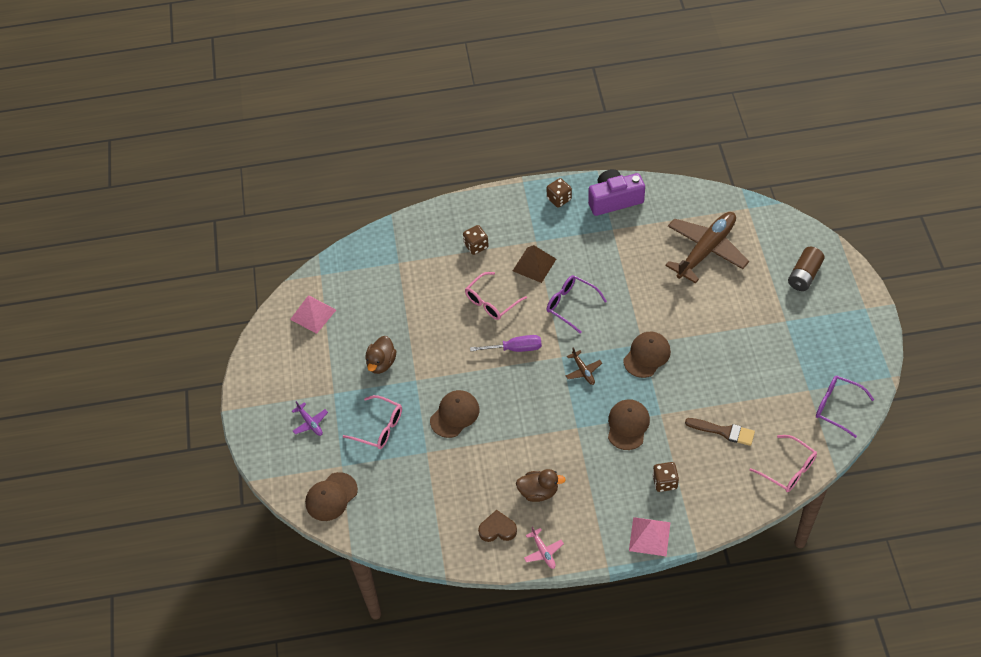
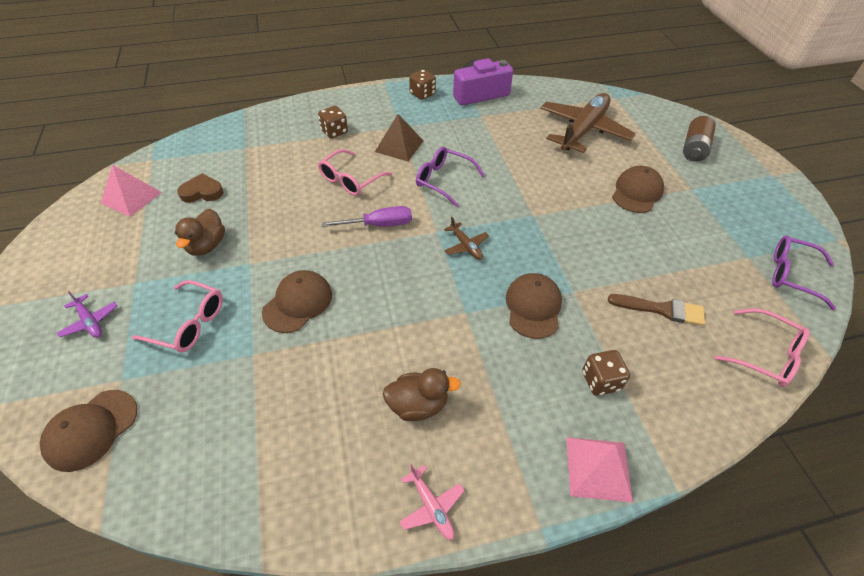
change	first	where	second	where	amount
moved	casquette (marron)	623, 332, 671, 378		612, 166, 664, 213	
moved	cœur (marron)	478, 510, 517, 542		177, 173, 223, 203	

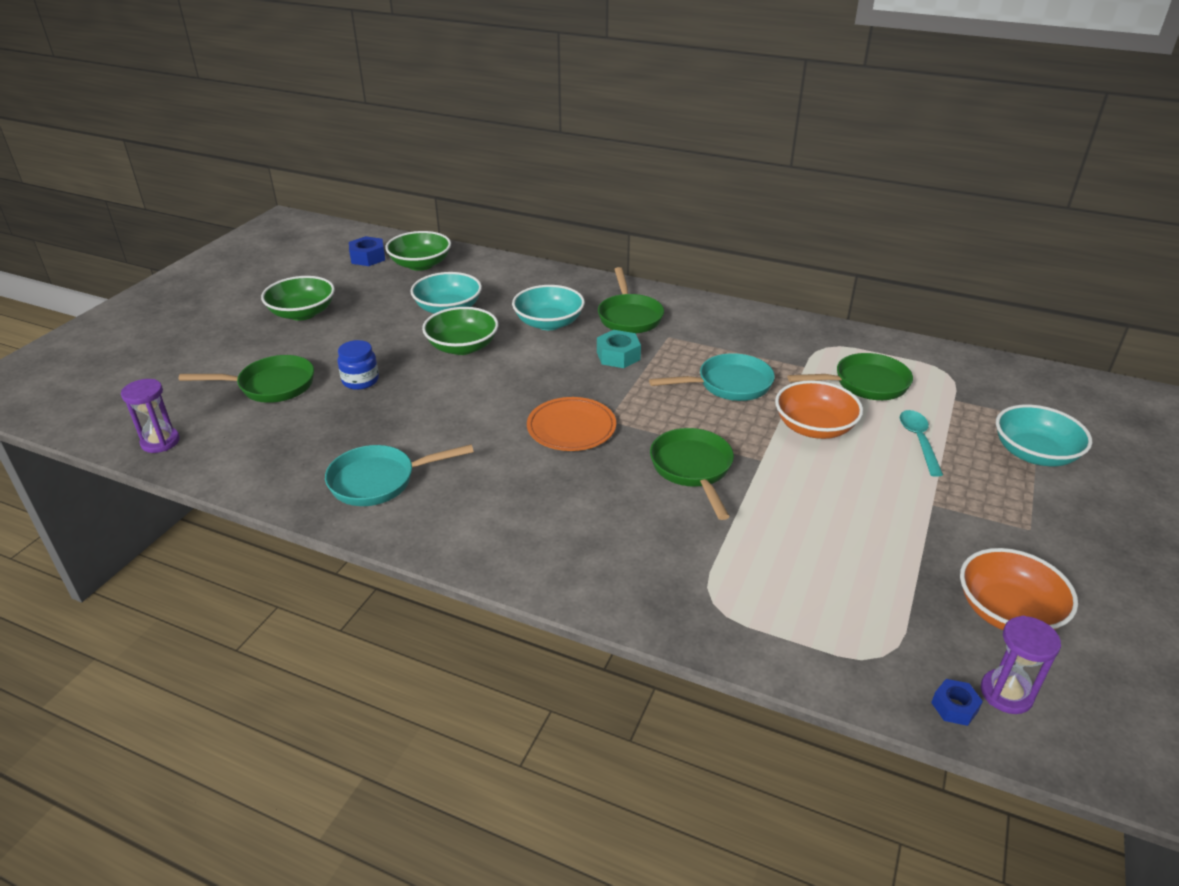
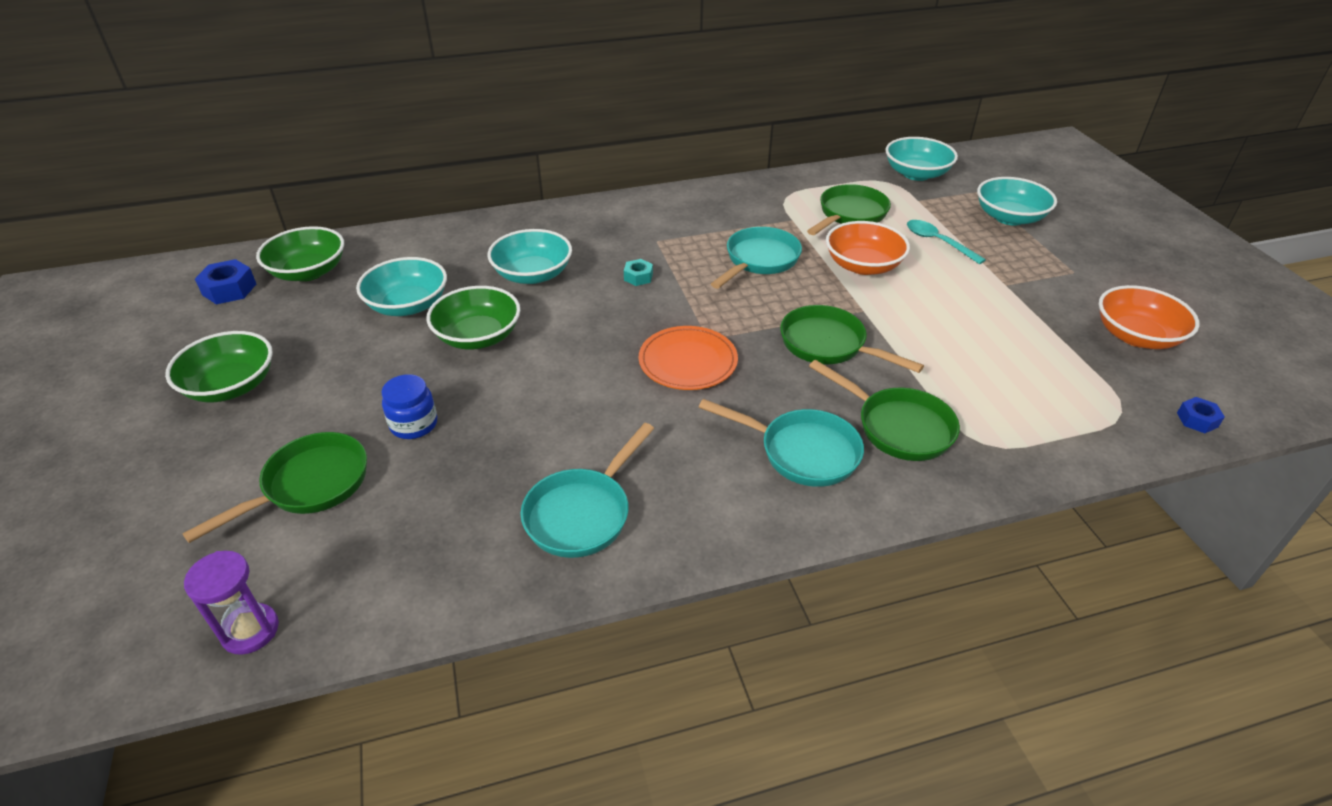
change	first	where	second	where	amount
moved	poêle (vert)	598, 267, 664, 334		809, 360, 960, 461	
resized	écrou (turquoise)	597, 330, 641, 368		624, 259, 653, 286	x0.62
removed	sablier (violet)	981, 616, 1061, 714			
added			bol (turquoise)	885, 137, 958, 181	
added			poêle (turquoise)	699, 399, 864, 487	

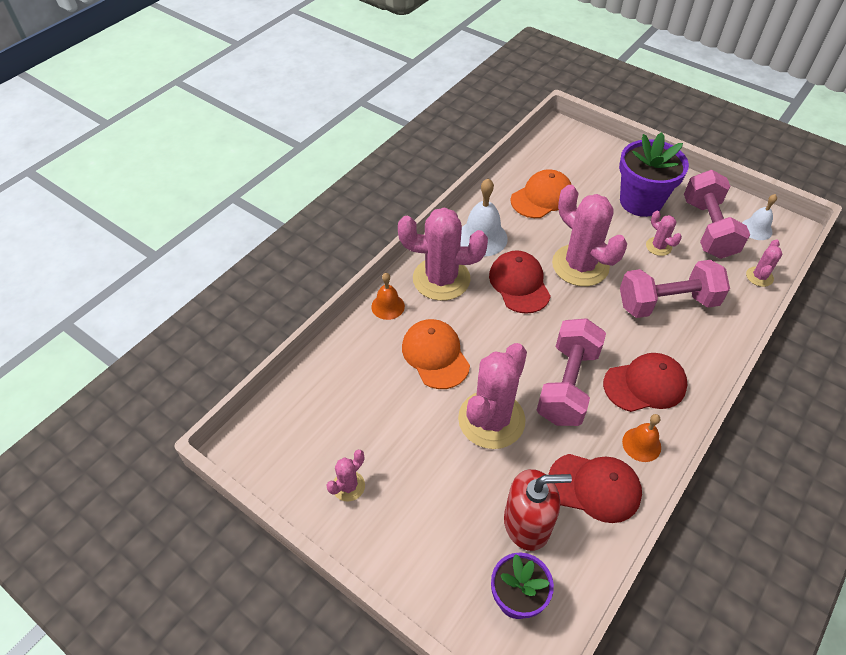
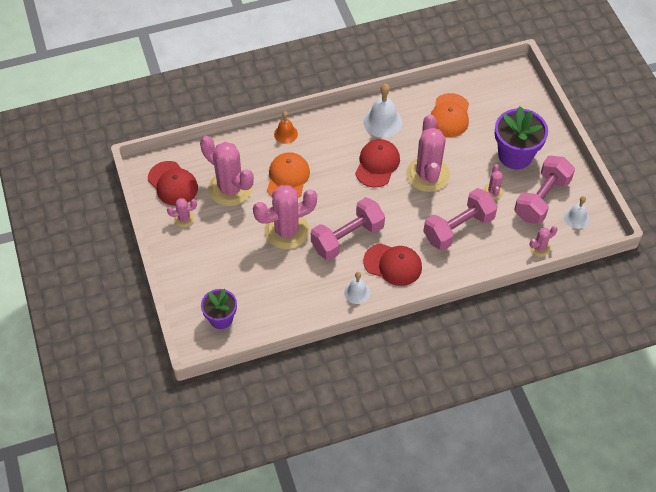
change	first	where	second	where	amount
turned	casquette (orange)	510, 169, 572, 218		431, 93, 469, 137	105 degrees clockwise
moved	cactus (rose)	398, 207, 488, 301		200, 136, 254, 206	
turned	haltère (rose)	620, 260, 730, 318		423, 188, 498, 251	60 degrees counterclockwise
recoloured	cloche (orange)	622, 414, 661, 462	cloche (blanc)	344, 272, 370, 304	
moved	casquette (rouge)	548, 454, 642, 523		148, 161, 198, 206	
removed	distributeur de savon (rouge)	504, 469, 572, 551			

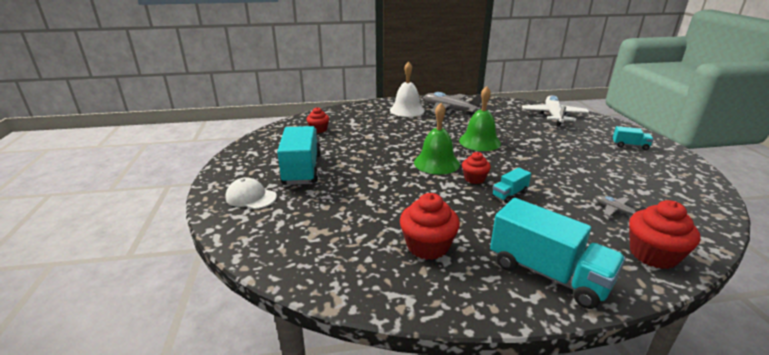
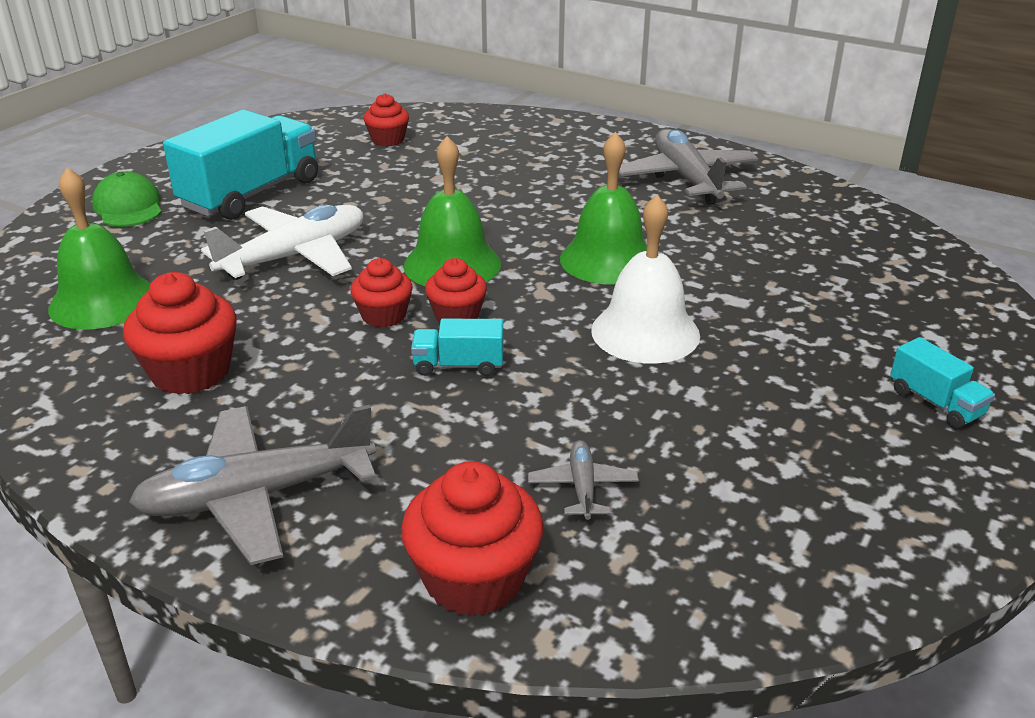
change	first	where	second	where	amount
moved	cloche (blanc)	390, 61, 425, 117		591, 195, 700, 364	
moved	avion (blanc)	522, 95, 589, 126		201, 205, 363, 280	
recoloured	casquette (blanc)	225, 177, 277, 209	casquette (vert)	92, 171, 162, 227	
replaced	camion (turquoise)	490, 198, 626, 309	avion (gris)	129, 405, 376, 565	
added			cloche (vert)	48, 168, 150, 330	
added			muffin (rouge)	350, 258, 413, 328	

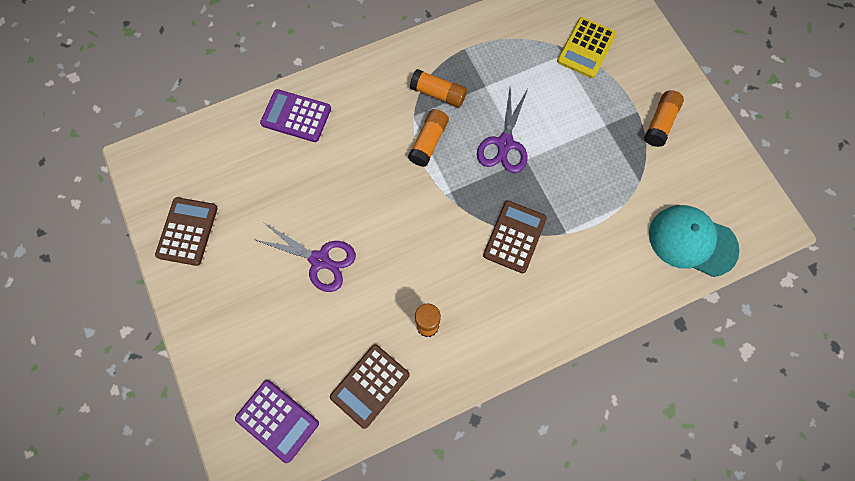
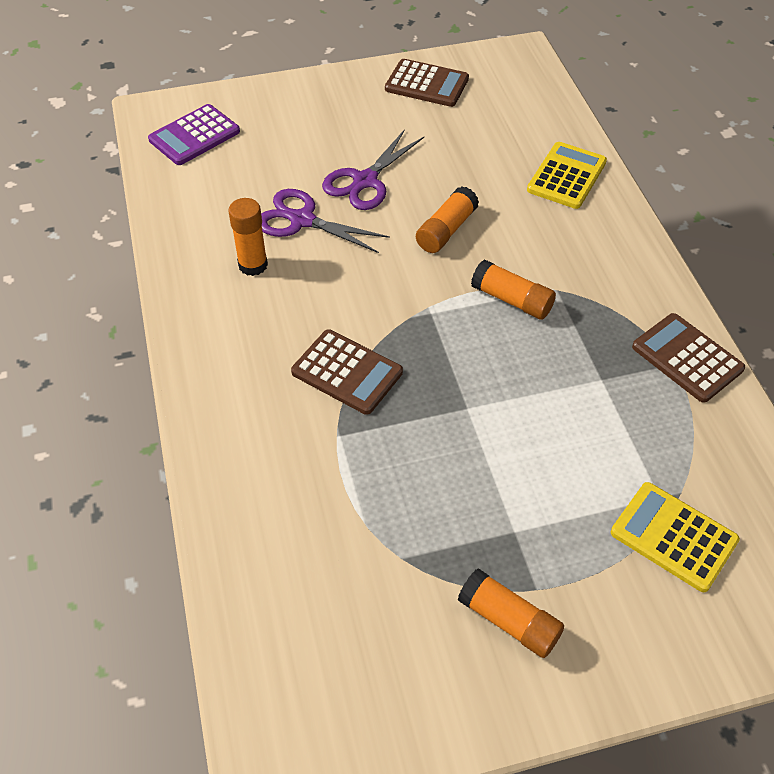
change	first	where	second	where	amount
moved	bâton de colle (orange)	410, 69, 467, 108		416, 186, 479, 253	
recoloured	calculatrice (violet)	260, 89, 331, 142	calculatrice (jaune)	527, 142, 607, 209	
moved	ciseaux (violet)	477, 89, 528, 173		261, 189, 390, 253	
removed	casquette (turquoise)	649, 205, 739, 277			
moved	calculatrice (marron)	330, 344, 410, 429		632, 313, 745, 403	

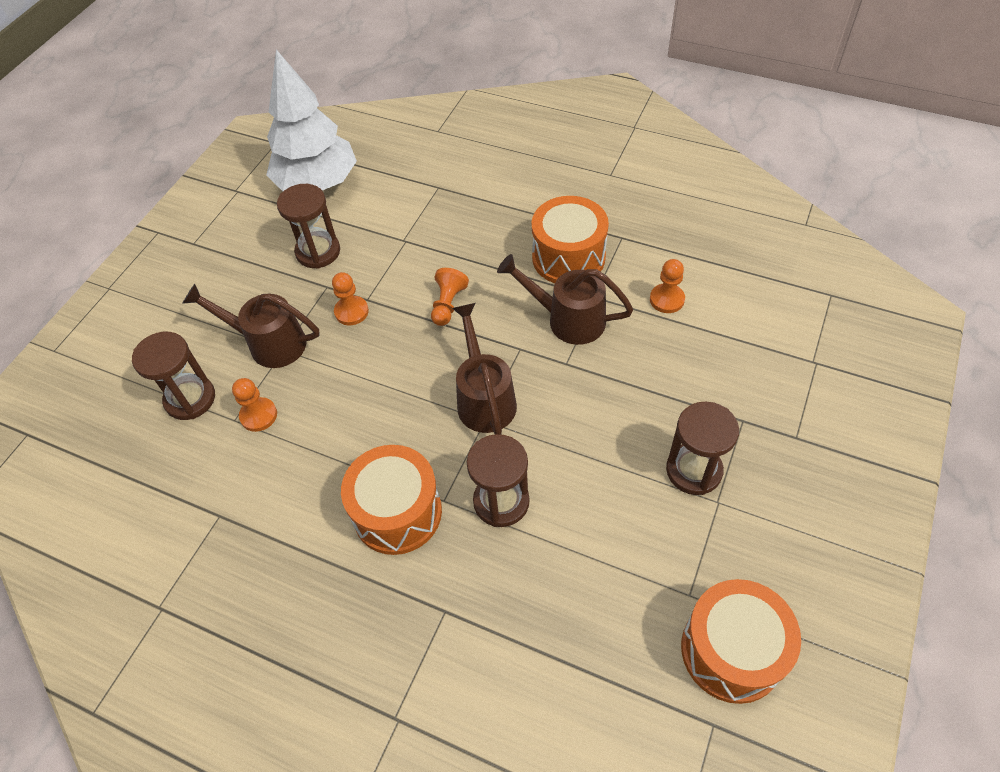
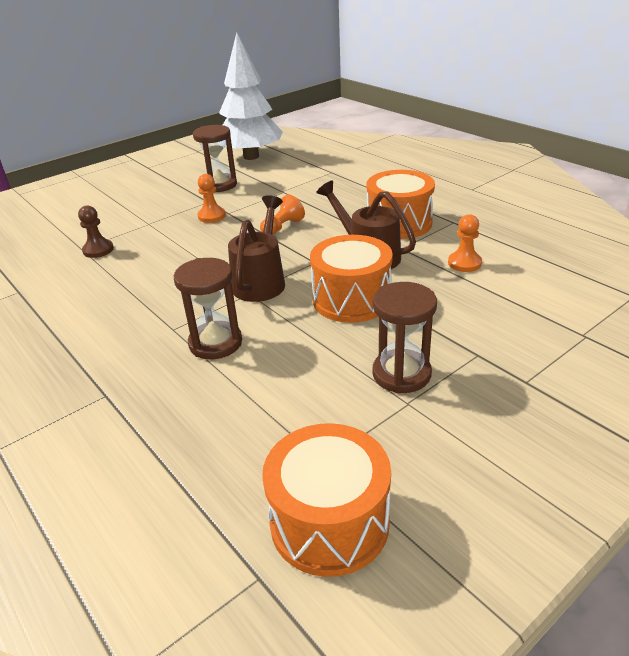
change	first	where	second	where	amount
removed	arrosoir (marron)	182, 284, 319, 368			
removed	sablier (marron)	132, 332, 215, 420			
recoloured	pion (orange)	232, 378, 277, 432	pion (marron)	78, 205, 114, 258	
moved	tambour (orange)	341, 445, 442, 555		310, 235, 393, 323	

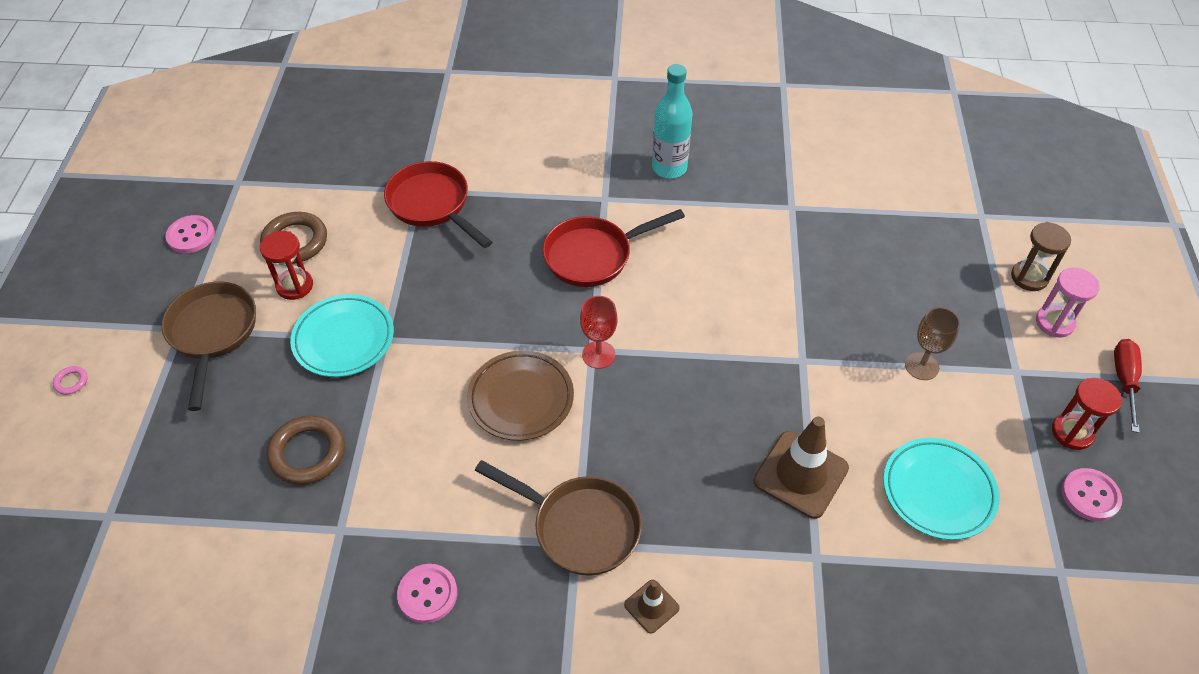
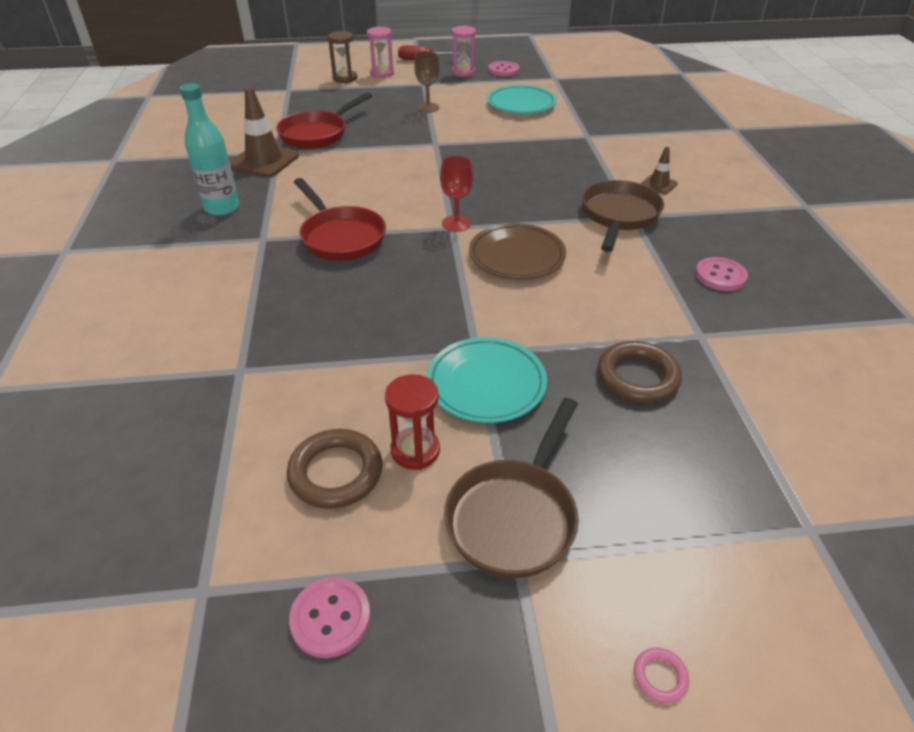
change	first	where	second	where	amount
moved	poêle (rouge)	384, 161, 492, 248		276, 92, 372, 149	
turned	poêle (marron)	161, 282, 256, 411		444, 398, 579, 578	45 degrees counterclockwise
recoloured	sablier (rouge)	1052, 378, 1122, 450	sablier (rose)	452, 26, 476, 77	
moved	cône de chantier (marron)	753, 416, 849, 519		230, 87, 299, 177	

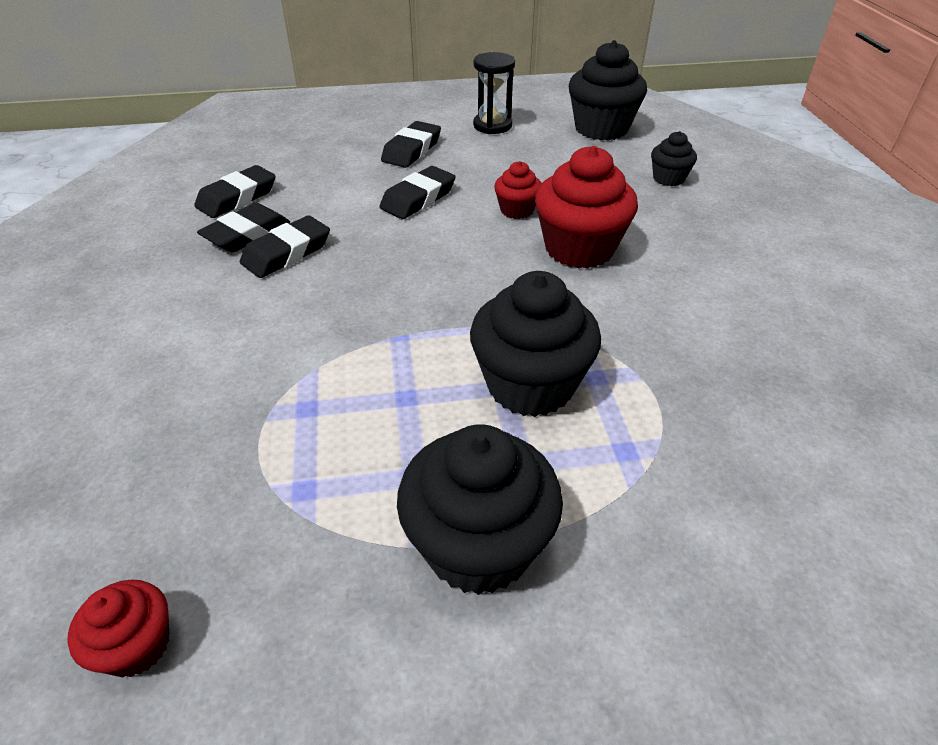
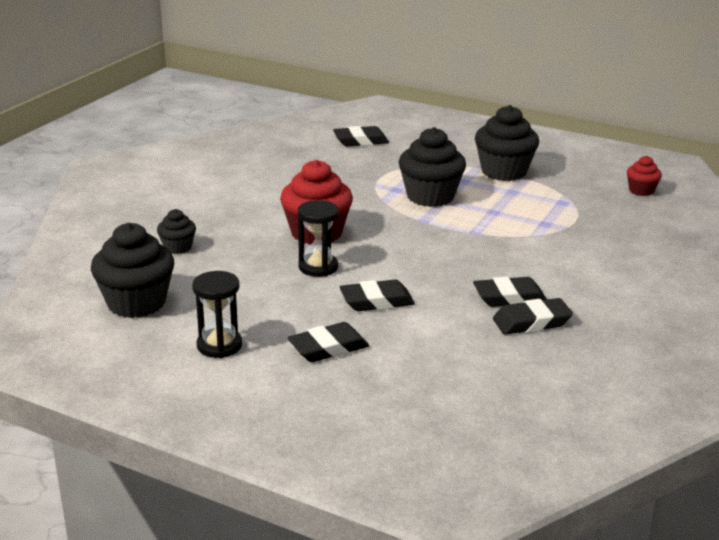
change	first	where	second	where	amount
replaced	muffin (rouge)	494, 161, 542, 219	sablier (noir)	298, 200, 339, 277	
moved	gomme (noir)	194, 165, 276, 218		333, 126, 389, 146	

